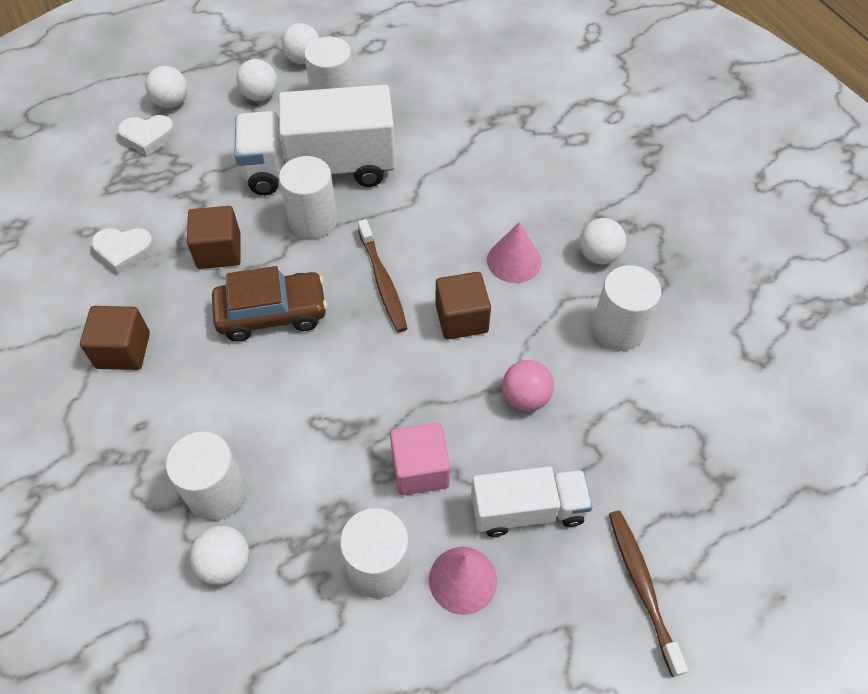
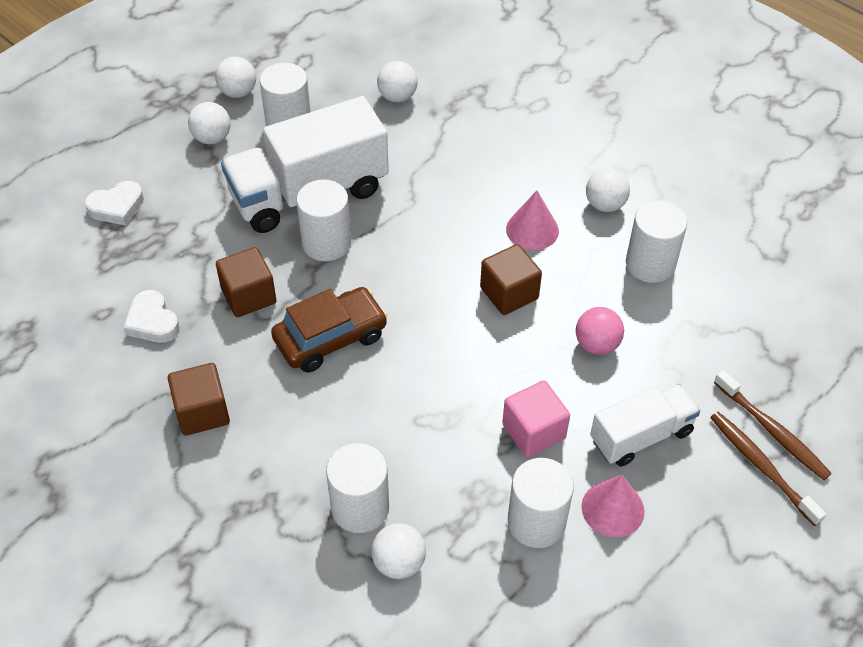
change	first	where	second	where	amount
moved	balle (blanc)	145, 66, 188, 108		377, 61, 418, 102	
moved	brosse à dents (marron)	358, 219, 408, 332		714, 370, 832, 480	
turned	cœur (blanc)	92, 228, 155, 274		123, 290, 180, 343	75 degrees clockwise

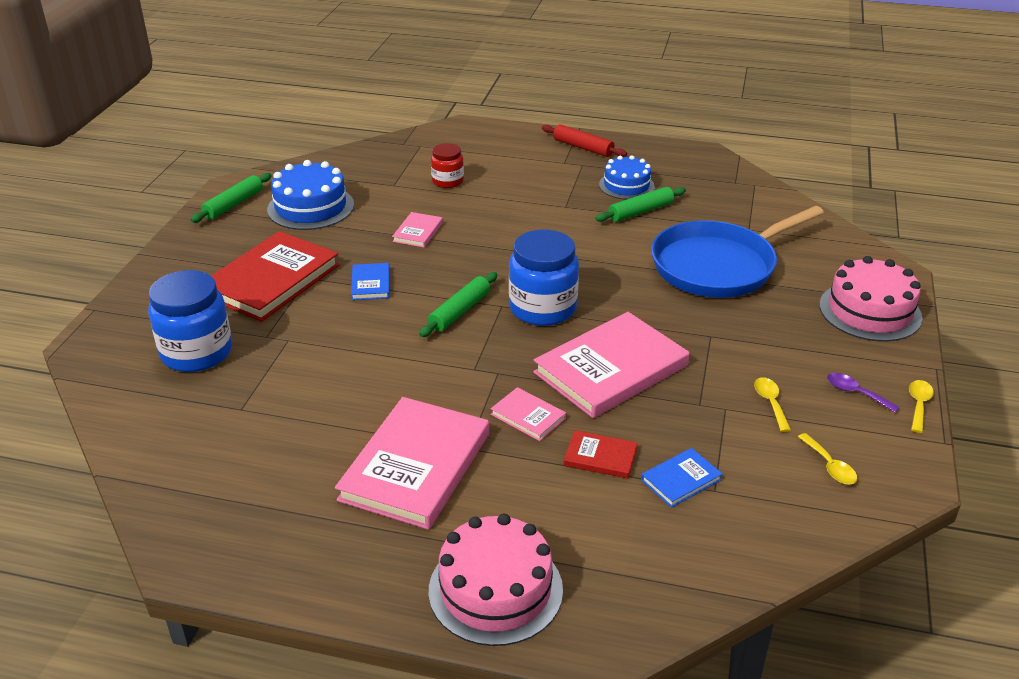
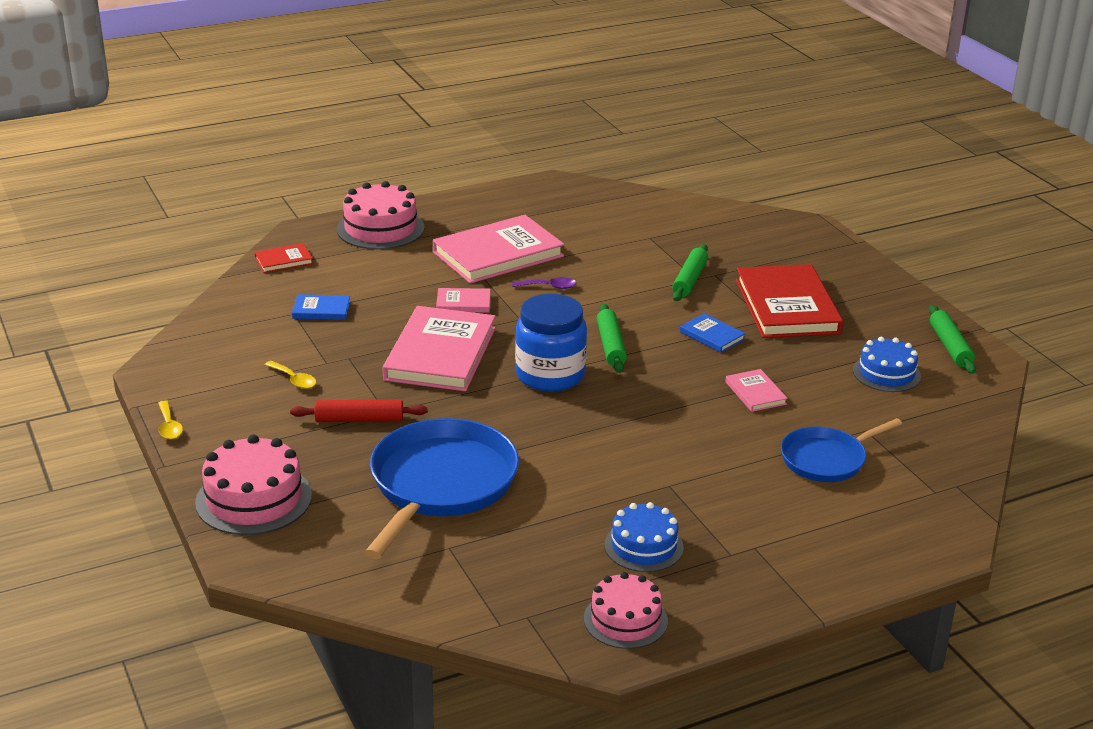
change	first	where	second	where	amount
moved	rouleau à pâtisserie (rouge)	542, 125, 627, 157		290, 399, 427, 422	
replaced	bocal (rouge)	431, 143, 464, 188	poêle (bleu)	781, 418, 902, 482	
resized	gâteau (bleu)	267, 160, 354, 230		853, 337, 921, 392	x0.67
moved	rouleau à pâtisserie (vert)	595, 187, 686, 222		672, 244, 708, 301	
removed	bocal (bleu)	148, 270, 232, 372			
moved	cuillère (violet)	827, 373, 900, 413		512, 277, 576, 289	
turned	livre (rose)	335, 397, 489, 530		433, 215, 564, 284	75 degrees clockwise
moved	livre (rouge)	564, 430, 638, 479		255, 243, 313, 273	
removed	cuillère (jaune)	798, 433, 857, 485			
turned	livre (bleu)	641, 448, 723, 508		292, 294, 350, 320	75 degrees clockwise
added			gâteau (rose)	584, 572, 668, 649	

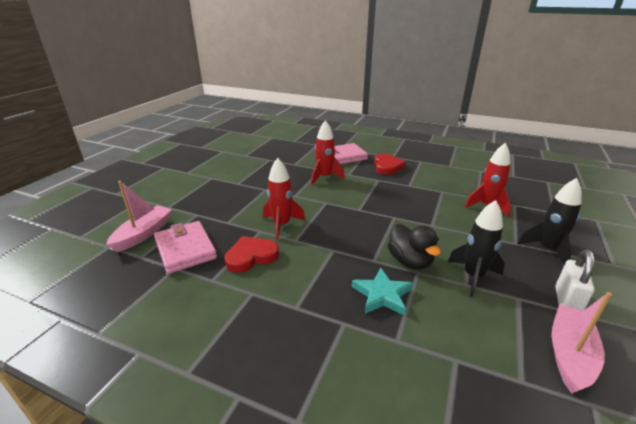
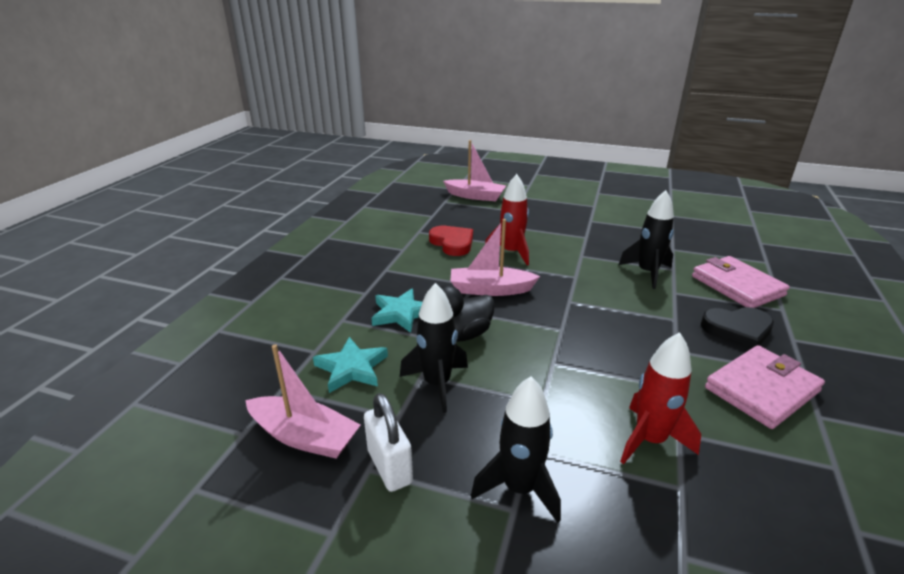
change	first	where	second	where	amount
recoloured	fusée (rouge)	311, 120, 345, 185	fusée (noir)	619, 190, 674, 289	
recoloured	cœur (rouge)	374, 153, 406, 175	cœur (noir)	700, 307, 774, 349	
moved	portefeuille (rose)	154, 221, 217, 274		705, 345, 825, 429	
turned	cadenas (blanc)	555, 249, 595, 311		364, 393, 413, 492	45 degrees clockwise
added			bateau (rose)	450, 219, 540, 296	
added			étoile (turquoise)	313, 337, 388, 393	

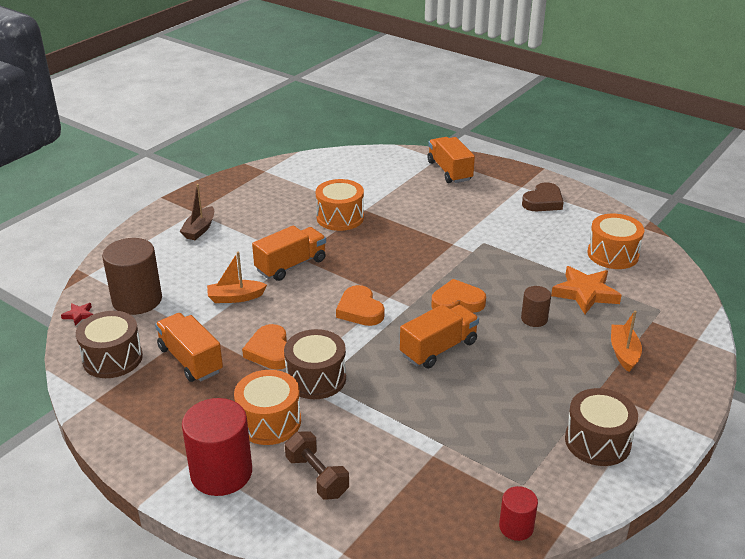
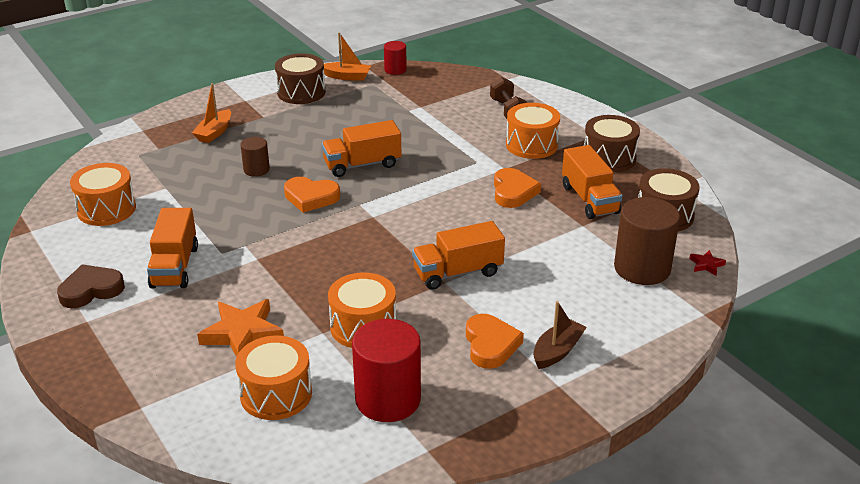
change	first	where	second	where	amount
moved	camion (orange)	427, 137, 475, 183		147, 208, 198, 289	
moved	bateau (orange)	207, 252, 267, 303		324, 32, 371, 81	
moved	étoile (orange)	551, 266, 622, 314		197, 299, 284, 357	
moved	cœur (orange)	336, 285, 384, 326		466, 314, 524, 369	
moved	tambour (marron)	284, 329, 346, 399		584, 115, 640, 172	
moved	cylindre (rouge)	182, 398, 252, 496		352, 319, 421, 422	
added			tambour (orange)	235, 336, 312, 420	

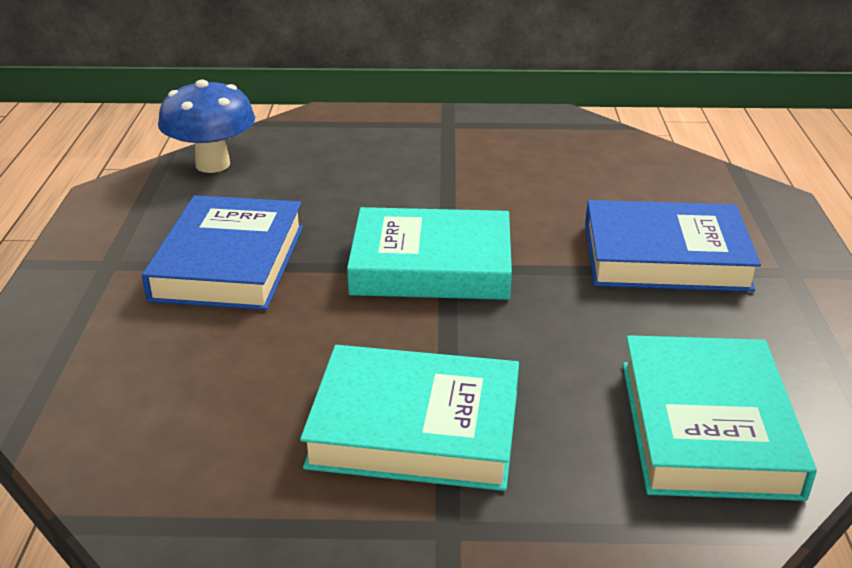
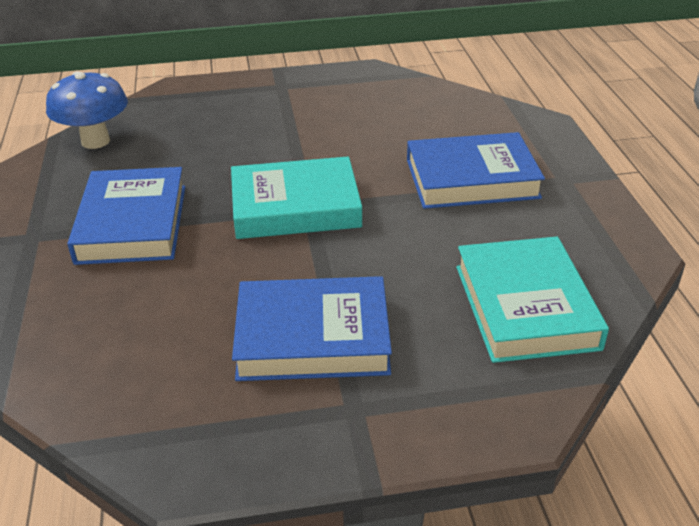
change	first	where	second	where	amount
recoloured	livre (turquoise)	300, 345, 519, 491	livre (bleu)	232, 276, 392, 381	

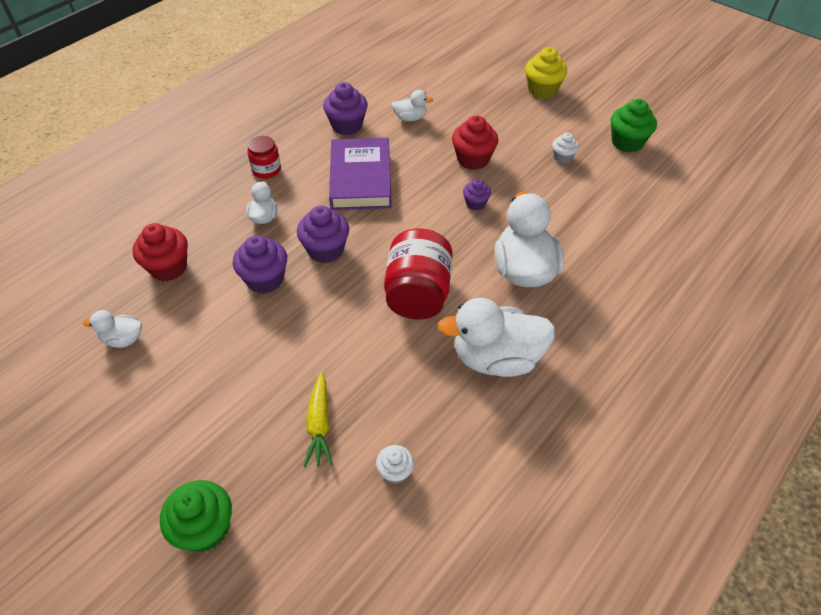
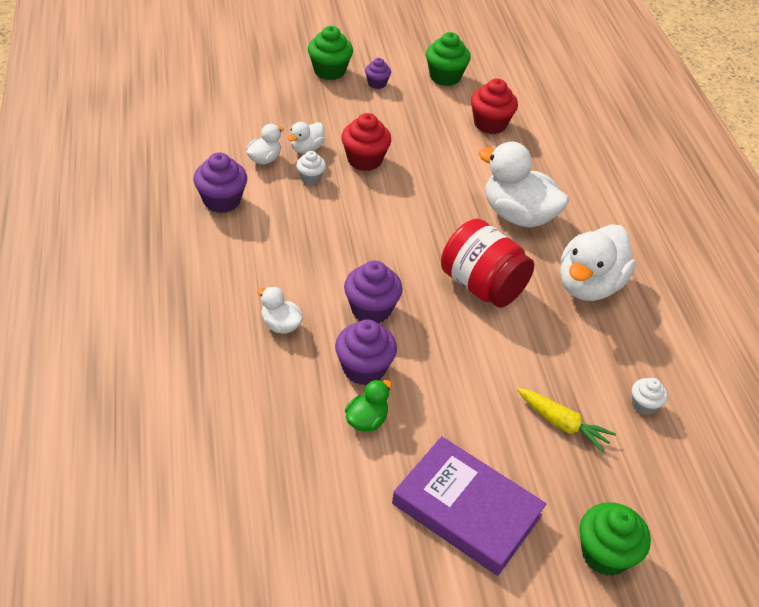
change	first	where	second	where	amount
recoloured	muffin (jaune)	525, 47, 567, 99	muffin (vert)	308, 26, 353, 80	
moved	muffin (blanc)	552, 133, 579, 164		296, 151, 326, 185	
removed	bocal (rouge)	248, 136, 281, 179			
moved	livre (violet)	329, 138, 392, 210		392, 436, 546, 576	
moved	muffin (violet)	463, 179, 491, 210		365, 58, 391, 89	
moved	muffin (rouge)	133, 223, 188, 281		471, 78, 518, 134	
moved	canard (blanc)	83, 310, 142, 348		288, 122, 325, 154	
added			canard (vert)	345, 380, 392, 432	

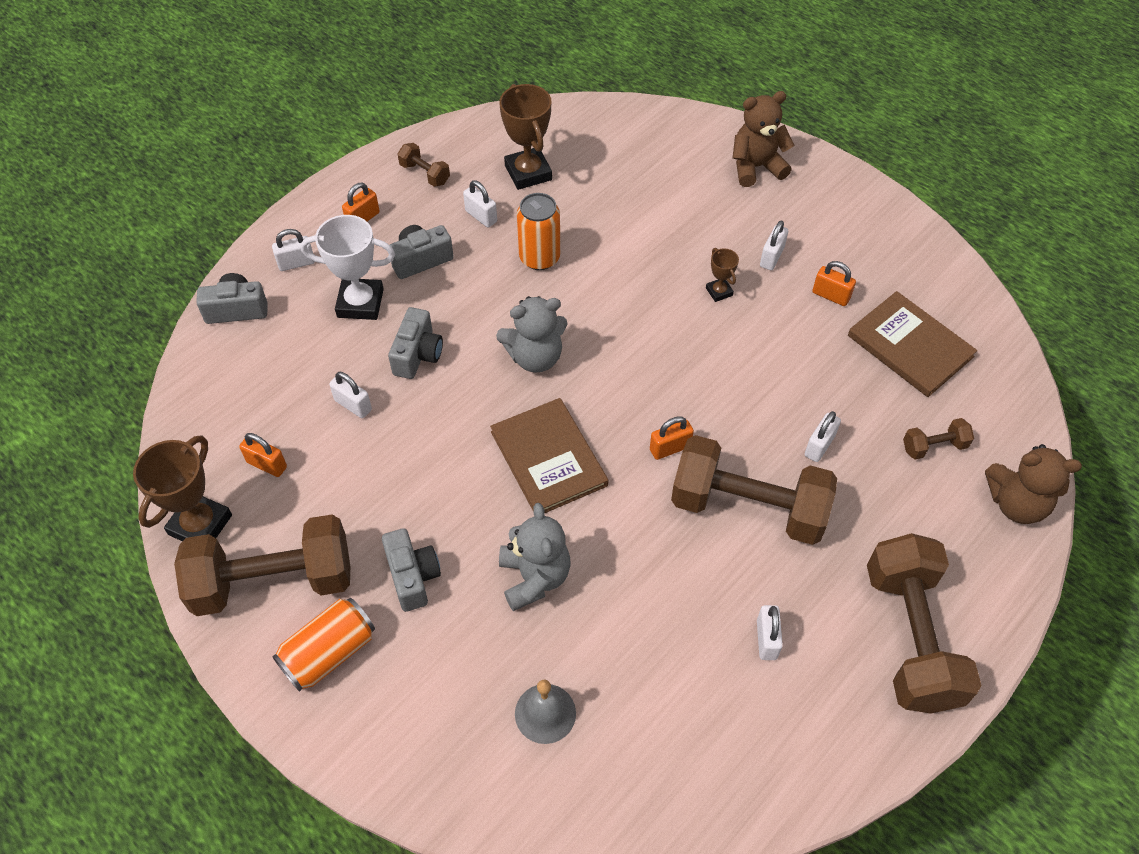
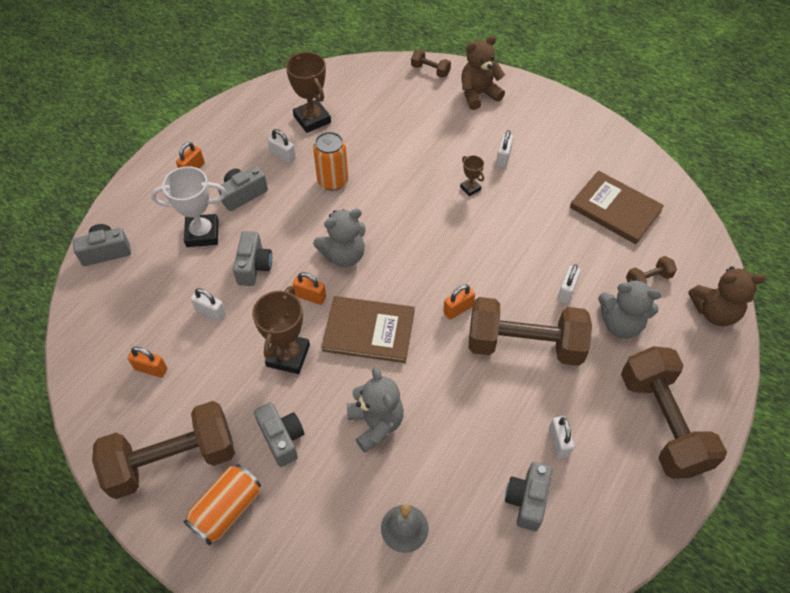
change	first	where	second	where	amount
moved	haltère (marron)	398, 143, 450, 187		411, 49, 451, 78	
removed	cadenas (blanc)	272, 229, 315, 271			
moved	cadenas (orange)	812, 261, 856, 306		293, 272, 326, 305	
turned	livre (marron)	490, 398, 609, 513		322, 296, 415, 363	45 degrees counterclockwise
moved	trophée (marron)	133, 435, 232, 541		252, 286, 310, 374	
added			ours en peluche (gris)	598, 279, 661, 339	
added			appareil photo (gris)	505, 462, 553, 531	

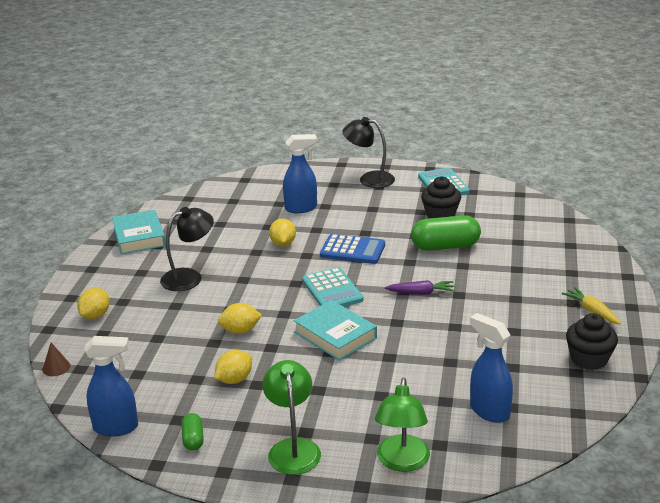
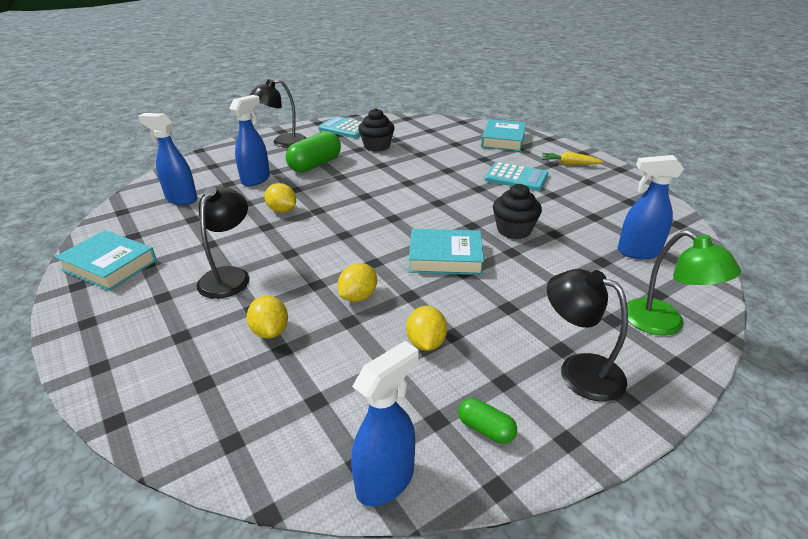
change	first	where	second	where	amount
moved	gélule (vert)	411, 215, 481, 251		286, 131, 341, 173	
removed	calculatrice (bleu)	320, 234, 385, 264			
moved	calculatrice (turquoise)	302, 267, 363, 307		485, 162, 549, 191	
removed	carotte (violet)	385, 280, 455, 295			
moved	citron (jaune)	77, 288, 110, 319		247, 295, 288, 339	
moved	muffin (noir)	566, 313, 618, 370		493, 184, 542, 239	
removed	cône (marron)	43, 343, 70, 376			
recoloured	lampe (vert)	262, 360, 321, 475	lampe (noir)	547, 269, 628, 401	
added			vaporisateur (bleu)	138, 113, 197, 205	
added			livre (turquoise)	481, 119, 526, 151	

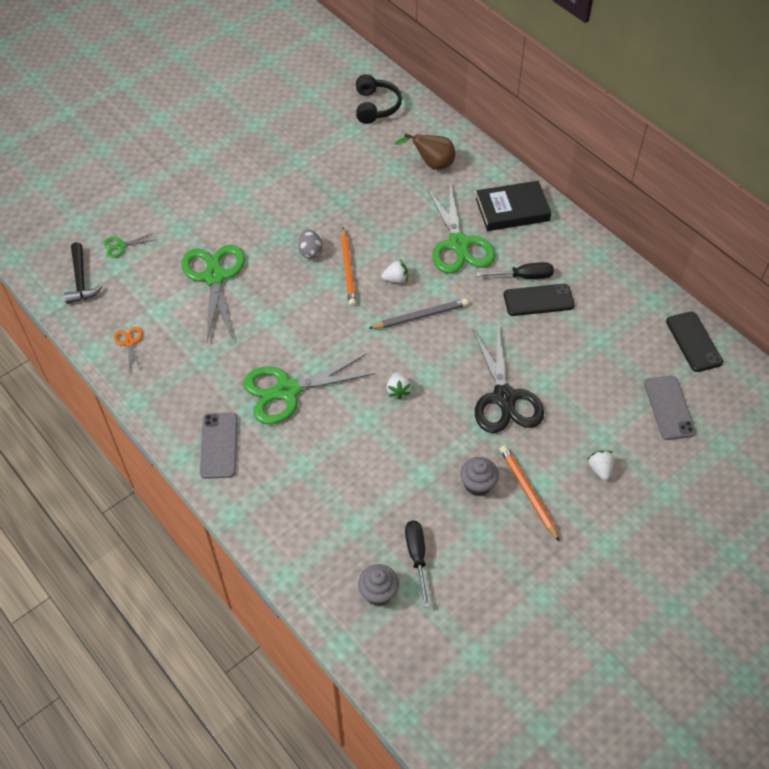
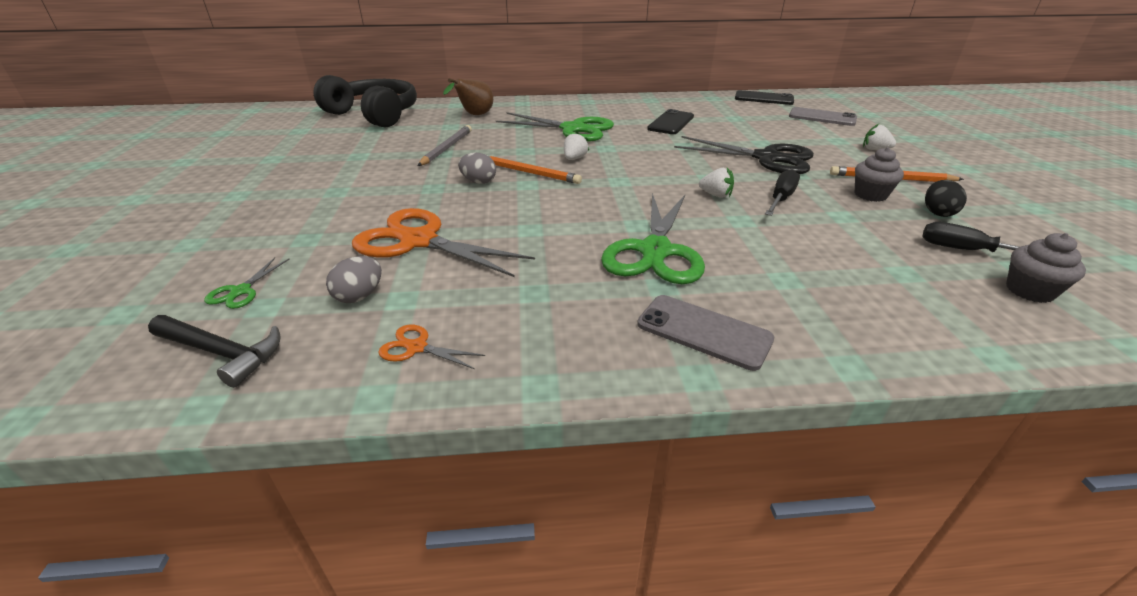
change	first	where	second	where	amount
resized	casque audio (noir)	356, 74, 402, 124		314, 75, 417, 128	x1.67
removed	livre (noir)	476, 181, 551, 231			
recoloured	ciseaux (vert)	181, 245, 245, 341	ciseaux (orange)	352, 208, 535, 277	
moved	tournevis (noir)	476, 262, 554, 279		765, 169, 800, 216	
moved	crayon (gris)	368, 299, 468, 329		418, 125, 472, 166	
added			œuf (noir)	925, 180, 967, 217	
added			œuf (gris)	326, 256, 382, 303	

